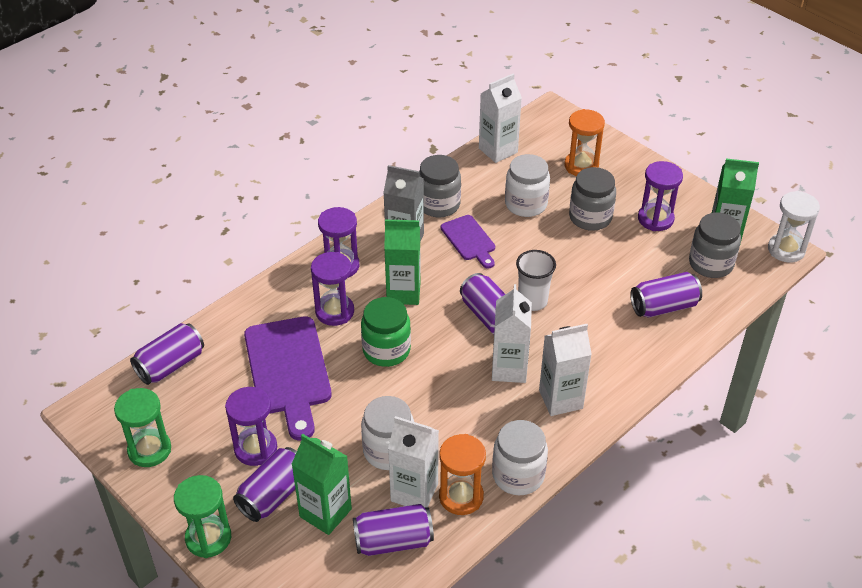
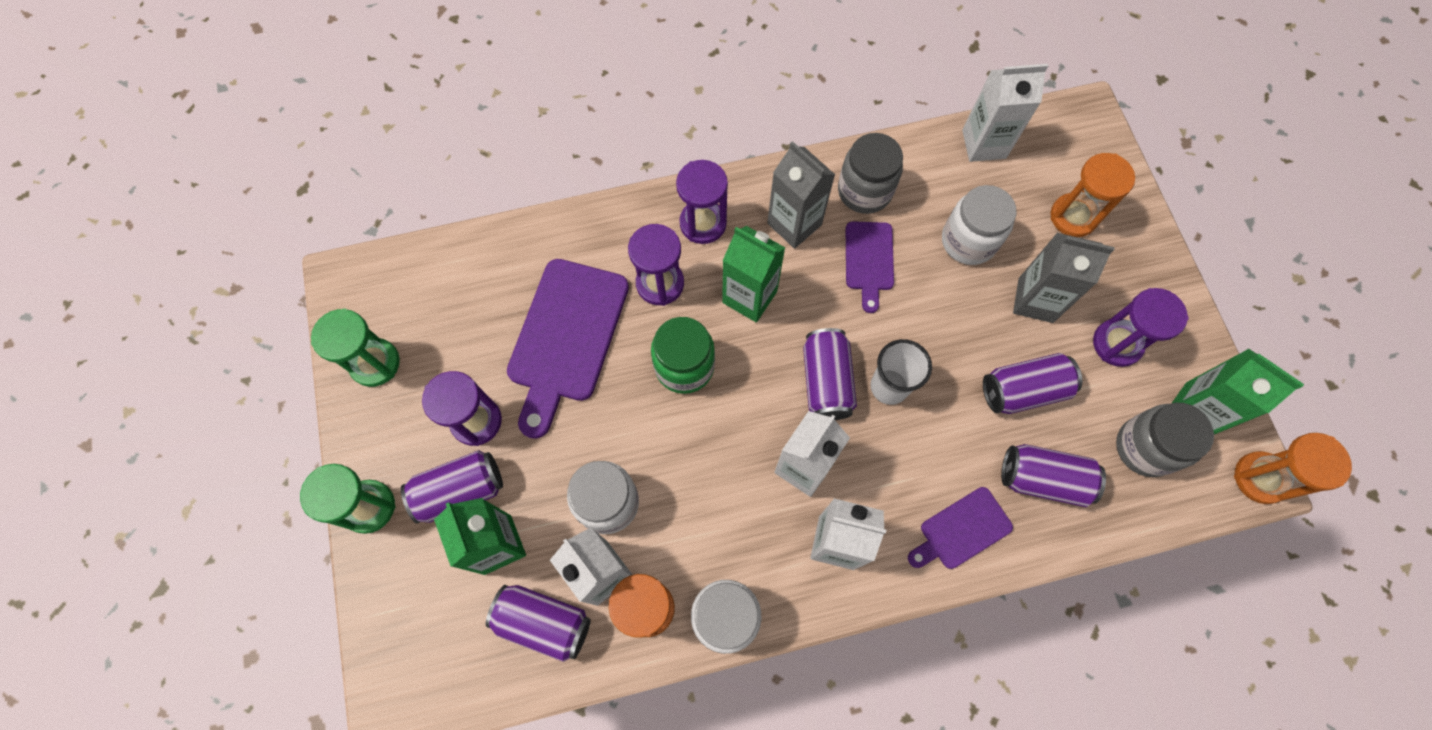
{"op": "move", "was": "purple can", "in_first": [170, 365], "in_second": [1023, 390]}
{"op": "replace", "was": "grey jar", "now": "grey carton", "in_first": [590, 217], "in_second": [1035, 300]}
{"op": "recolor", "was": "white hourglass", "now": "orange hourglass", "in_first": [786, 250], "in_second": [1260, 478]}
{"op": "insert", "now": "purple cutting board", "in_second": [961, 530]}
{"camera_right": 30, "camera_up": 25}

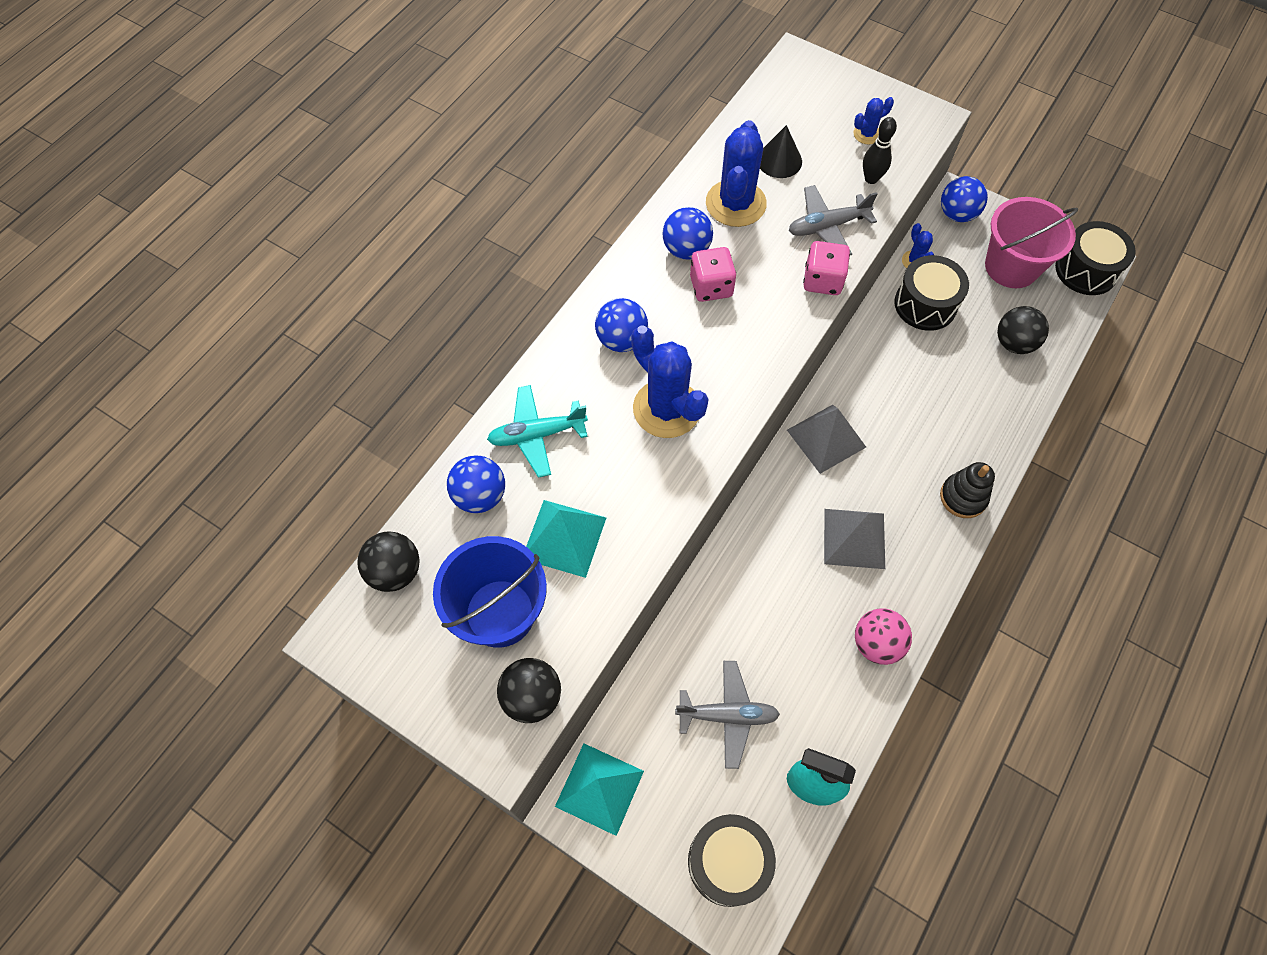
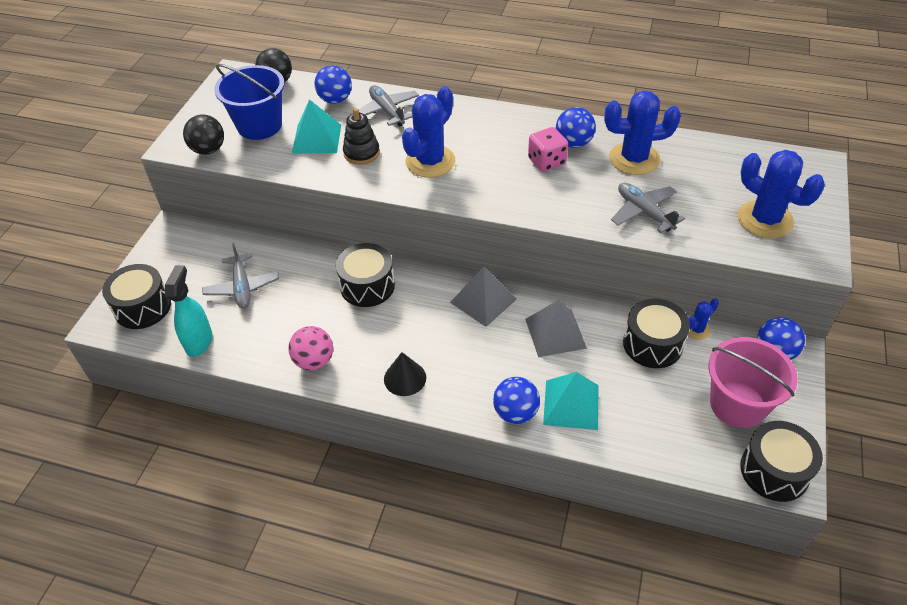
{"op": "recolor", "was": "turquoise plane", "now": "grey plane", "in_first": [537, 435], "in_second": [387, 111]}
{"op": "move", "was": "turquoise pyramid", "in_first": [599, 788], "in_second": [571, 404]}
{"op": "move", "was": "blue ball", "in_first": [621, 340], "in_second": [515, 413]}
{"op": "move", "was": "black cone", "in_first": [779, 160], "in_second": [405, 378]}
{"op": "delete", "was": "pink dice", "in_first": [822, 280]}
{"op": "move", "was": "grey pyramid", "in_first": [854, 538], "in_second": [555, 333]}
{"op": "resize", "was": "blue cactus", "in_first": [867, 134], "in_second": [765, 219], "ratio": 2.08}
{"op": "delete", "was": "black bowling pin", "in_first": [871, 179]}
{"op": "move", "was": "black stacking toy", "in_first": [963, 497], "in_second": [361, 153]}
{"op": "delete", "was": "black ball", "in_first": [1014, 343]}
{"op": "insert", "now": "black drum", "in_second": [367, 286]}
{"camera_right": 75, "camera_up": -15}

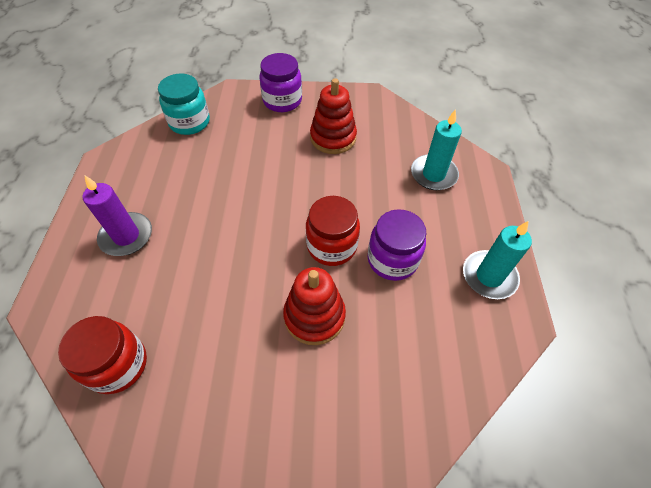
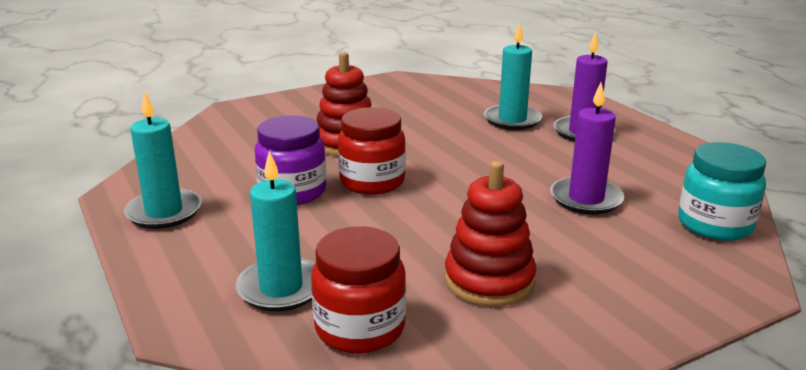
{"op": "move", "was": "red jar", "in_first": [118, 365], "in_second": [360, 328]}
{"op": "delete", "was": "purple jar", "in_first": [282, 101]}
{"op": "insert", "now": "turquoise candle", "in_second": [512, 120]}
{"op": "insert", "now": "purple candle", "in_second": [586, 199]}
{"camera_right": 150, "camera_up": -30}

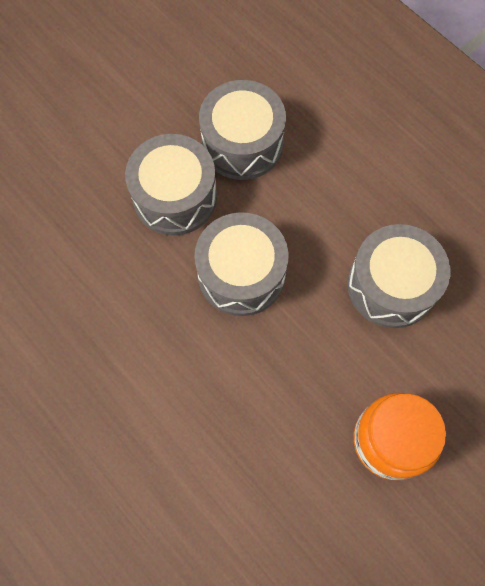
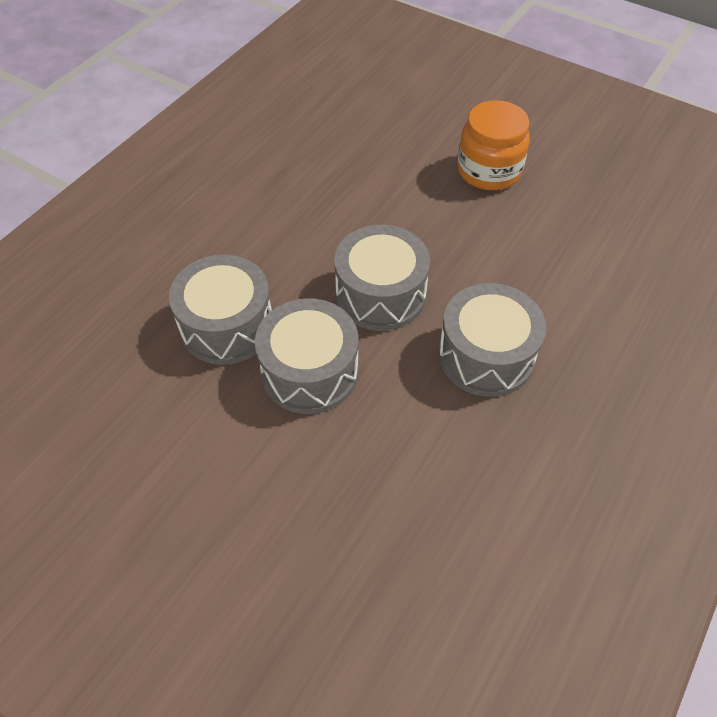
{"op": "move", "was": "grey drum", "in_first": [391, 285], "in_second": [486, 355]}
{"camera_right": -105, "camera_up": -15}

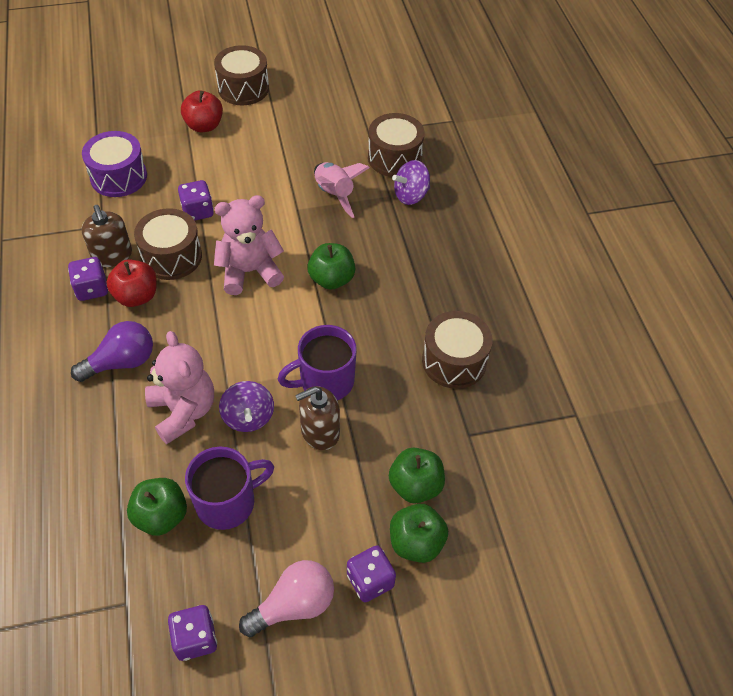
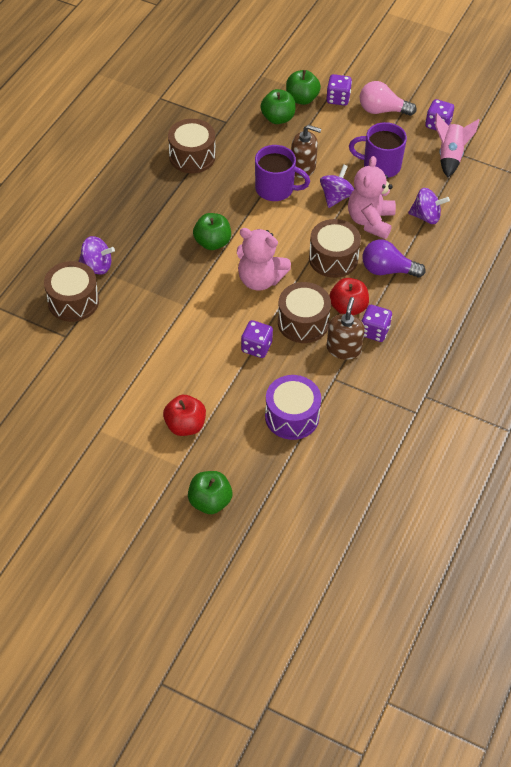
{"op": "move", "was": "green apple", "in_first": [161, 516], "in_second": [210, 501]}
{"op": "move", "was": "brown drum", "in_first": [243, 88], "in_second": [333, 258]}
{"op": "move", "was": "pink rocket", "in_first": [334, 194], "in_second": [450, 156]}
{"op": "insert", "now": "purple spinning top", "in_second": [426, 216]}
{"camera_right": -140, "camera_up": 0}

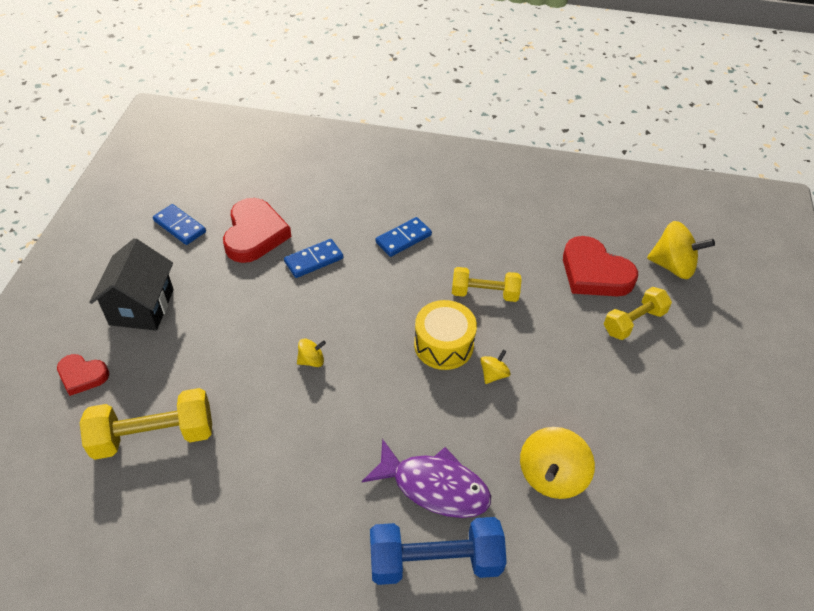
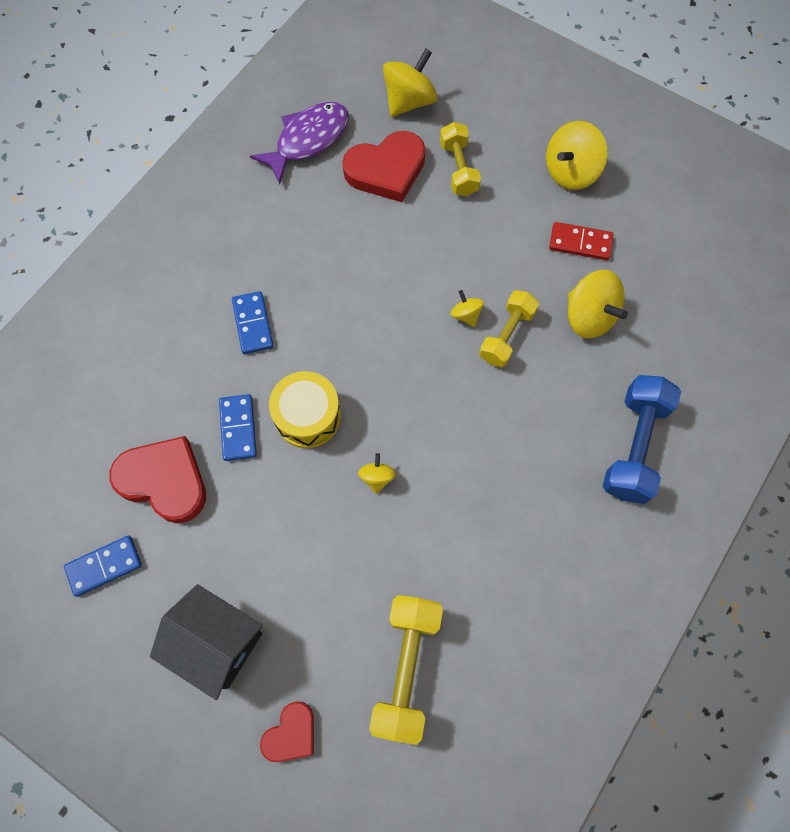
{"op": "move", "was": "purple fish", "in_first": [434, 486], "in_second": [308, 140]}
{"op": "move", "was": "yellow drum", "in_first": [443, 345], "in_second": [307, 416]}
{"op": "move", "was": "yellow dumbbell", "in_first": [484, 293], "in_second": [506, 335]}
{"op": "insert", "now": "yellow spinning top", "in_second": [570, 172]}
{"op": "insert", "now": "red domino", "in_second": [580, 243]}
{"camera_right": -65, "camera_up": 20}

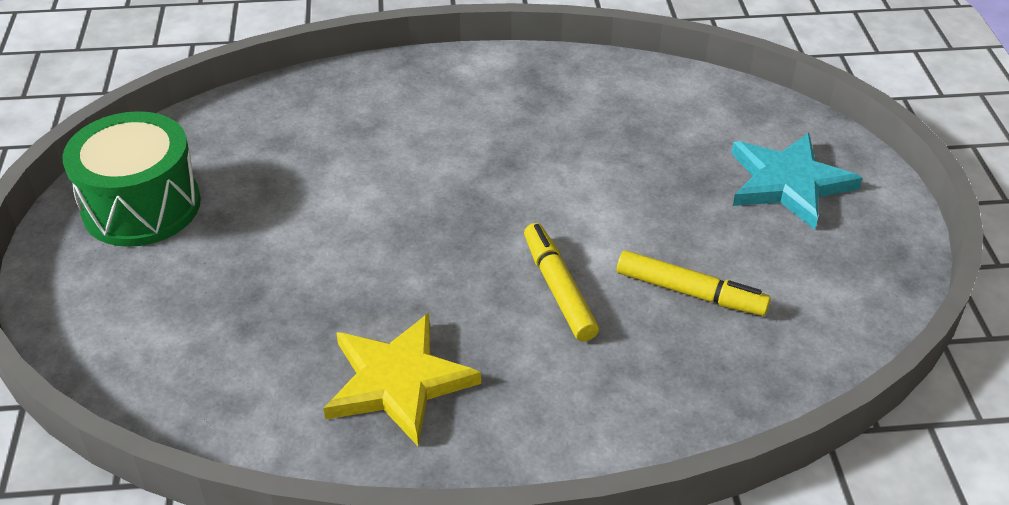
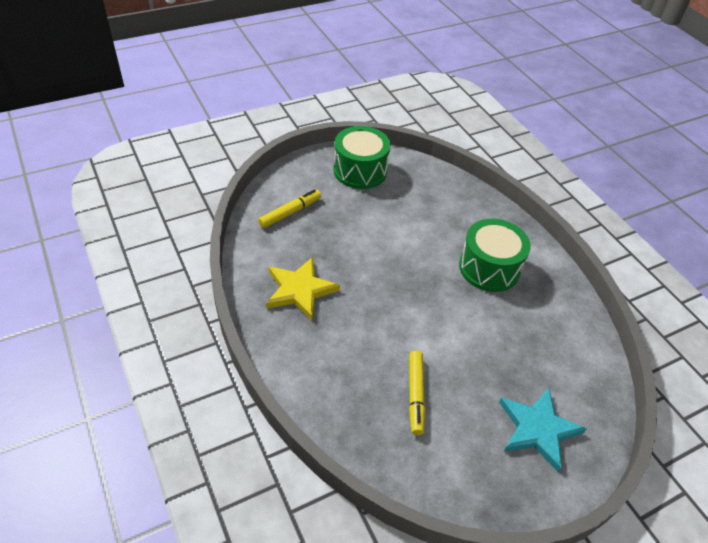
{"op": "move", "was": "yellow marker", "in_first": [558, 289], "in_second": [290, 212]}
{"op": "insert", "now": "green drum", "in_second": [489, 268]}
{"camera_right": 65, "camera_up": 5}

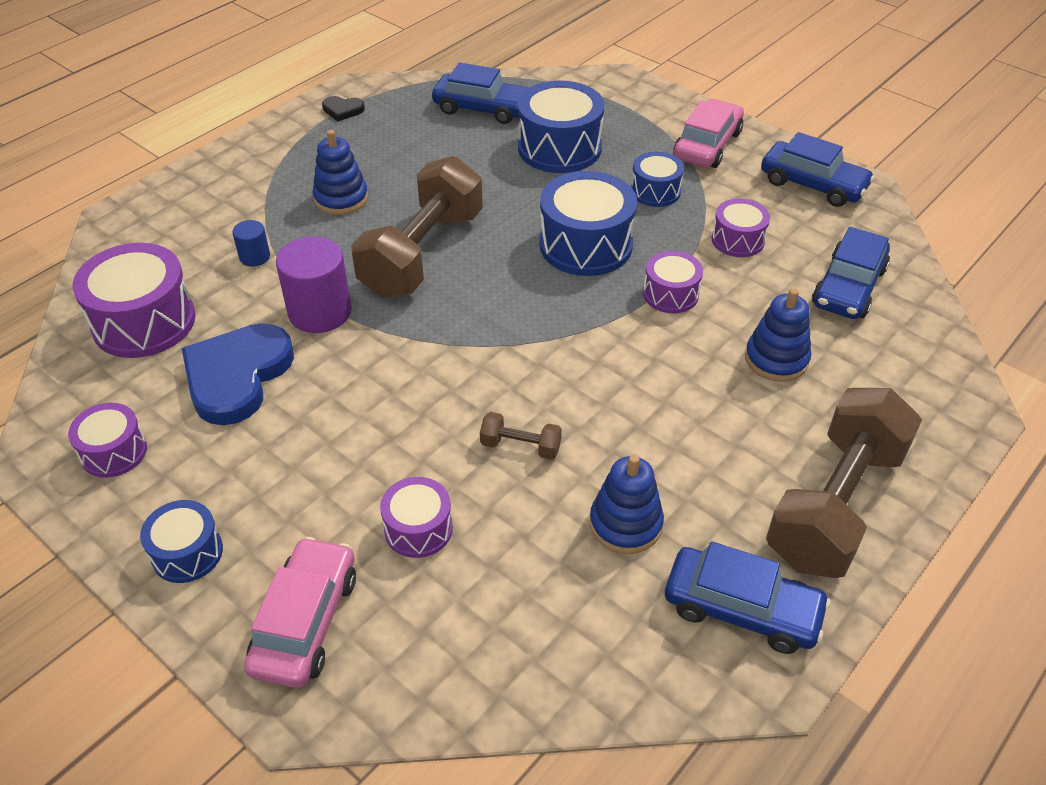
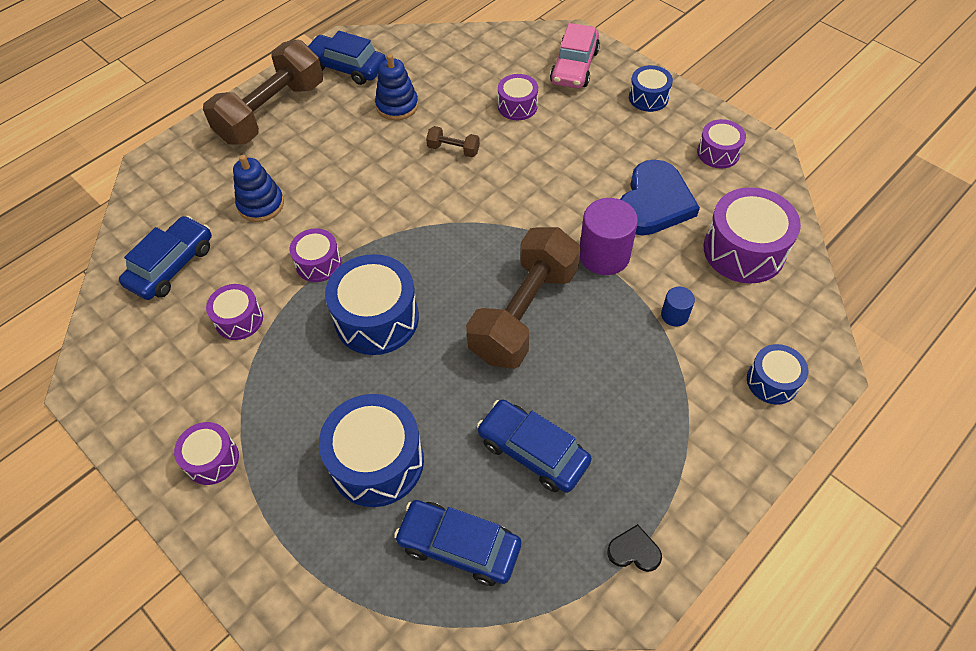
{"op": "delete", "was": "blue stacking toy", "in_first": [341, 198]}
{"op": "move", "was": "blue drum", "in_first": [655, 191], "in_second": [772, 381]}
{"op": "replace", "was": "pink car", "now": "purple drum", "in_first": [707, 145], "in_second": [212, 459]}
{"op": "move", "was": "blue car", "in_first": [813, 184], "in_second": [533, 451]}
{"camera_right": -175, "camera_up": 10}

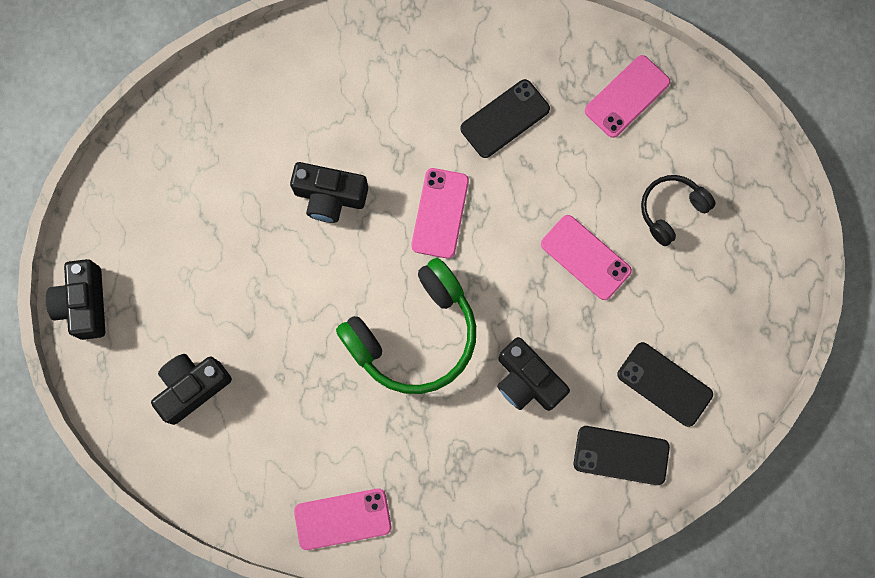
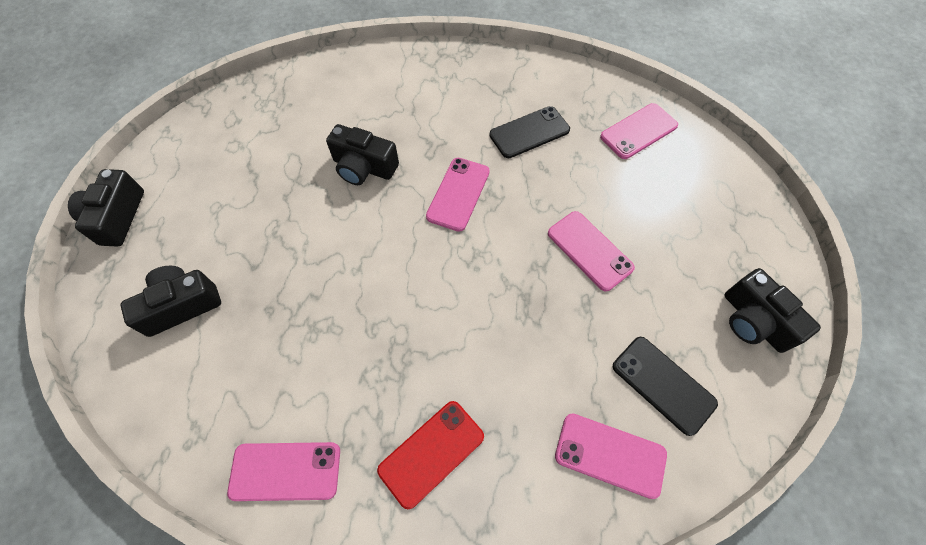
{"op": "delete", "was": "green headphones", "in_first": [414, 335]}
{"op": "move", "was": "black camera", "in_first": [527, 380], "in_second": [754, 321]}
{"op": "recolor", "was": "black phone", "now": "pink phone", "in_first": [621, 455], "in_second": [610, 454]}
{"op": "delete", "was": "black headphones", "in_first": [671, 210]}
{"op": "insert", "now": "red phone", "in_second": [431, 453]}
{"camera_right": 10, "camera_up": -15}

